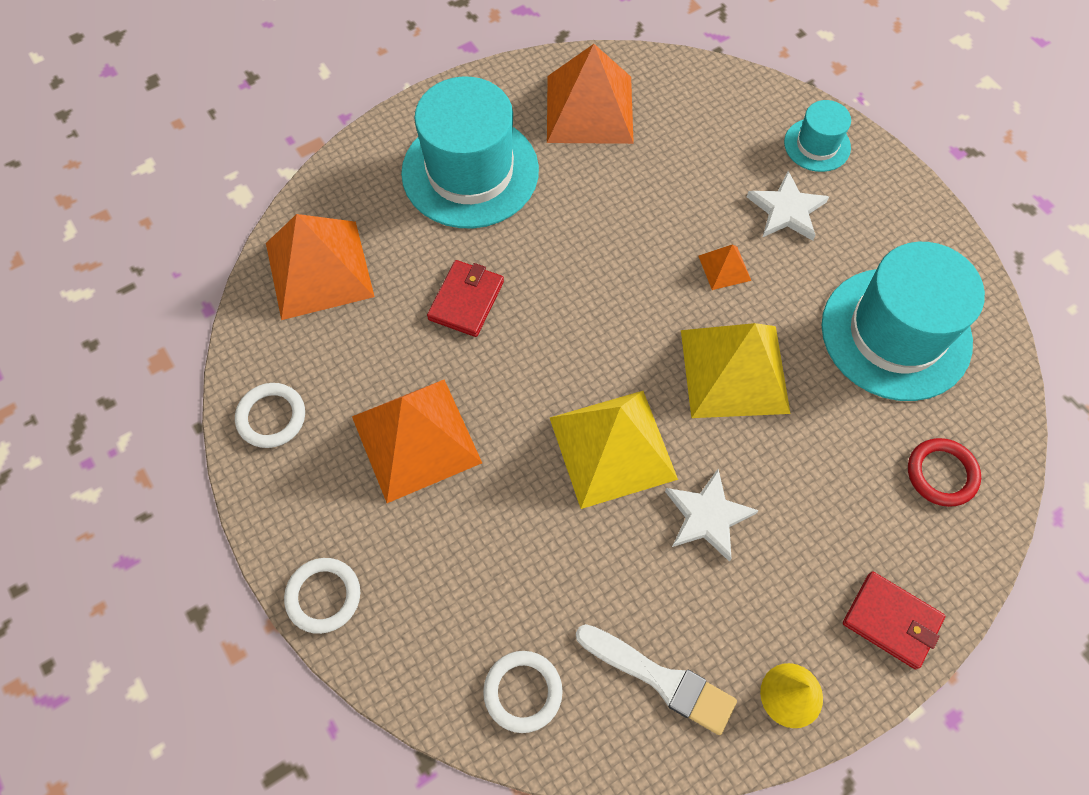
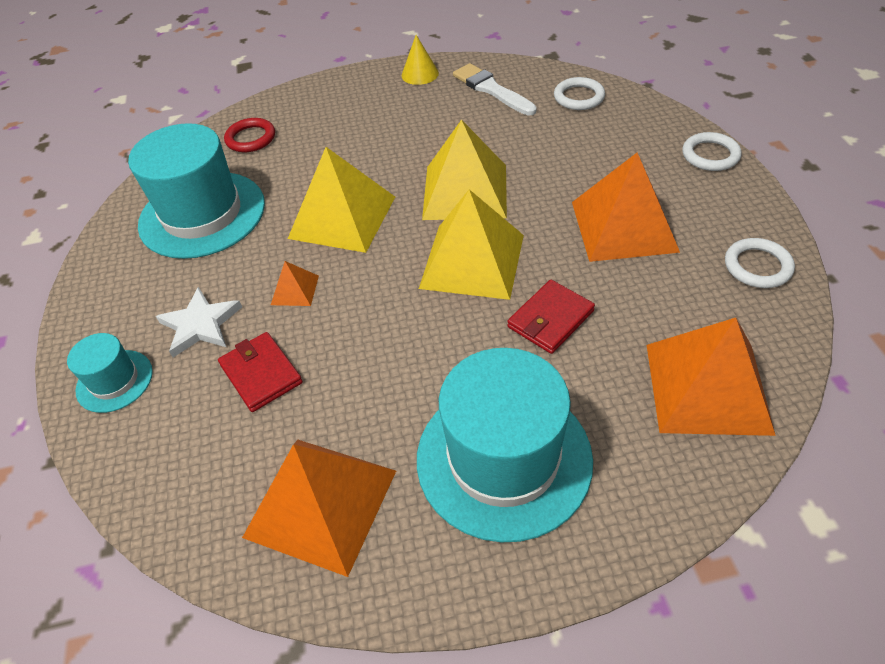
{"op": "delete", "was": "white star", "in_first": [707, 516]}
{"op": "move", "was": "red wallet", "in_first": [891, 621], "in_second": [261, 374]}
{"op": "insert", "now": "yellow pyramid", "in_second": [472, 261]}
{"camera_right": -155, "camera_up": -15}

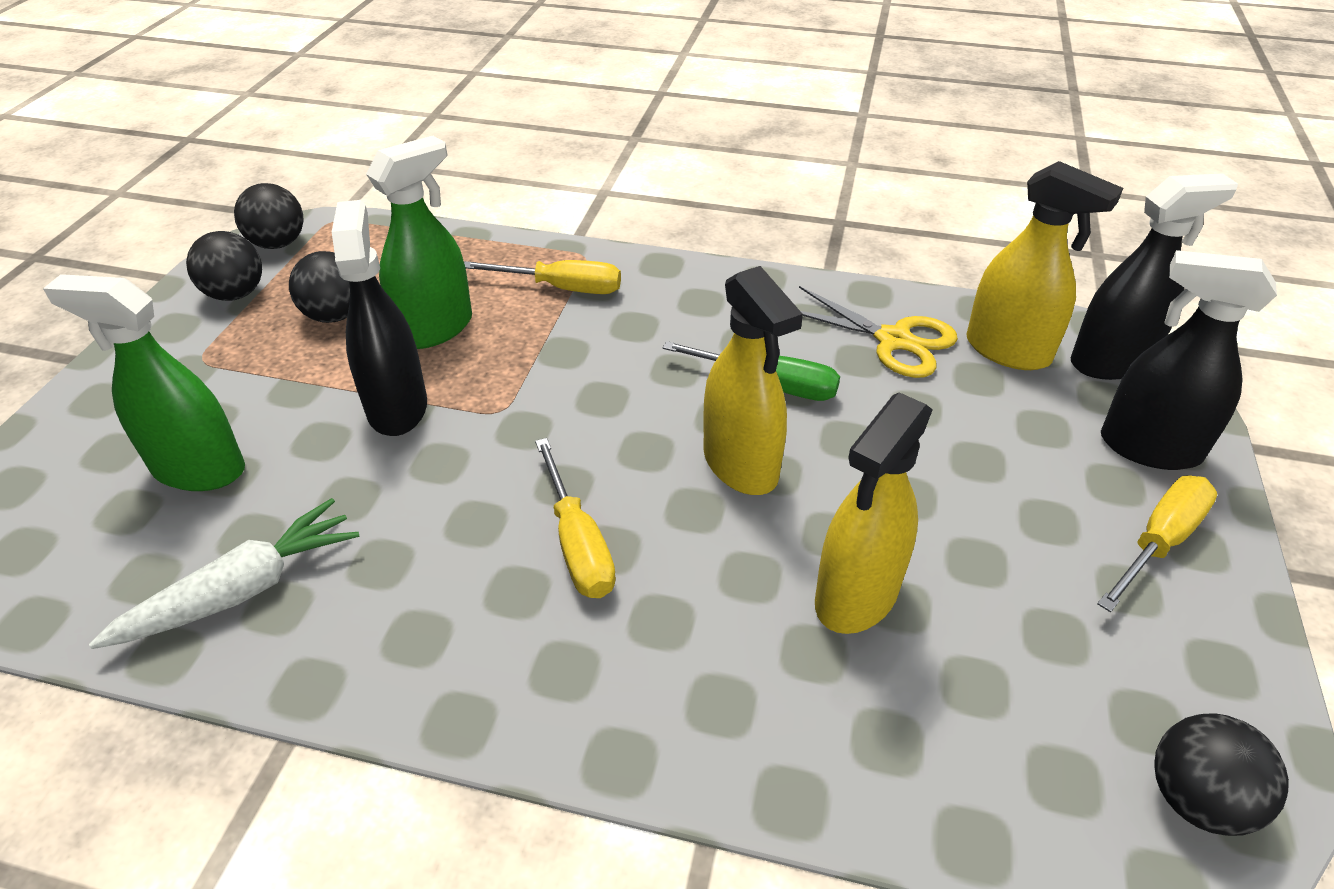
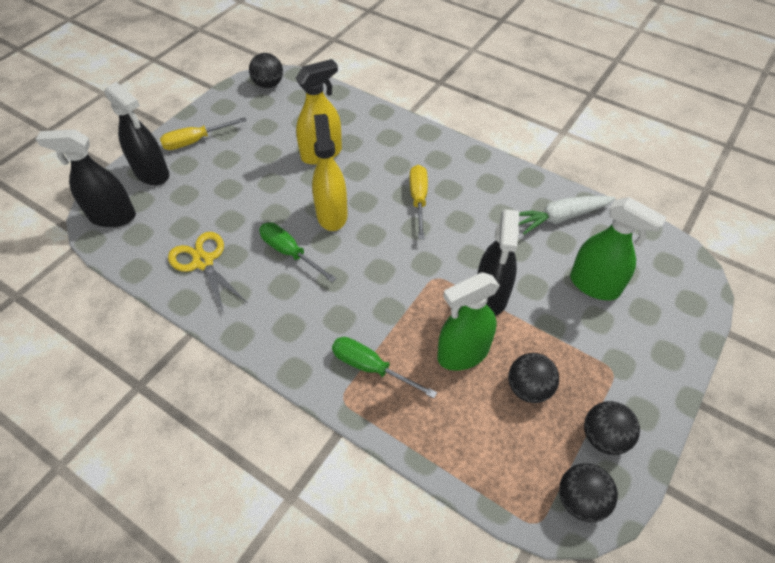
{"op": "recolor", "was": "yellow screwdriver", "now": "green screwdriver", "in_first": [562, 288], "in_second": [371, 368]}
{"op": "delete", "was": "yellow spray bottle", "in_first": [1008, 351]}
{"camera_right": -160, "camera_up": 10}

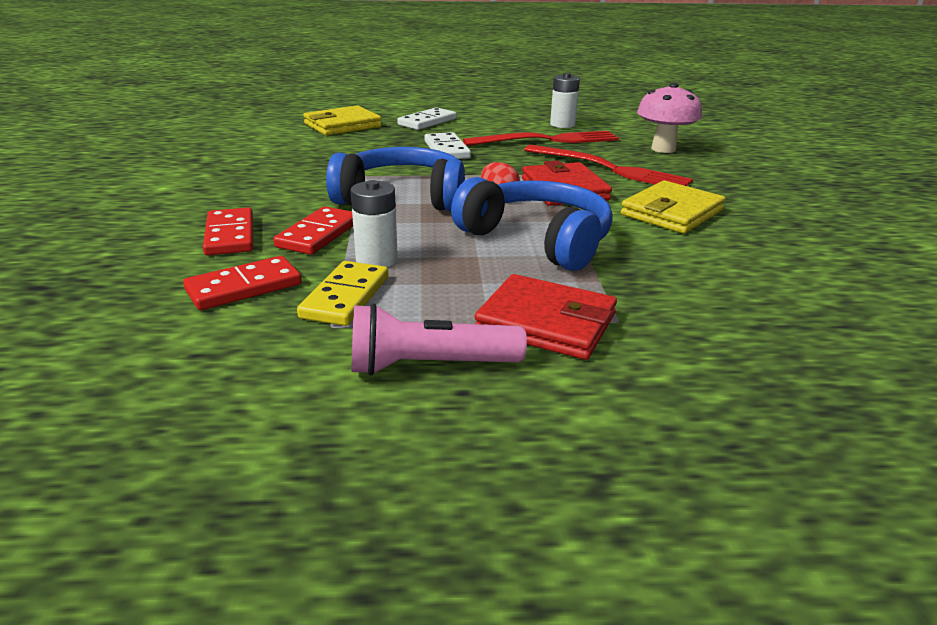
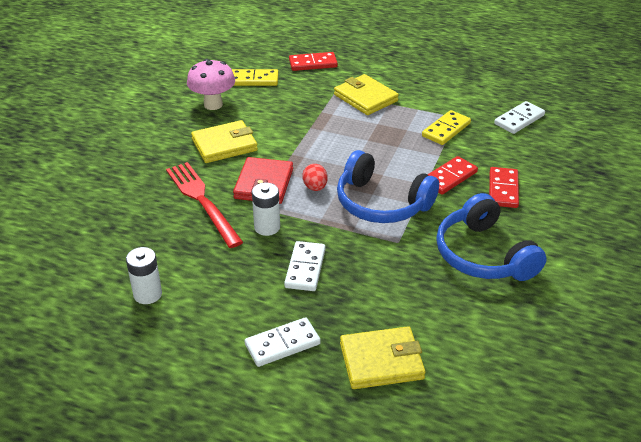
{"op": "move", "was": "red domino", "in_first": [244, 287], "in_second": [313, 63]}
{"op": "move", "was": "white battery", "in_first": [376, 260], "in_second": [267, 227]}
{"op": "delete", "was": "pink flashlight", "in_first": [429, 365]}
{"op": "move", "was": "blue headphones", "in_first": [538, 240], "in_second": [483, 255]}
{"op": "delete", "was": "red fork", "in_first": [547, 140]}
{"op": "recolor", "was": "red wallet", "now": "yellow wallet", "in_first": [546, 323], "in_second": [365, 98]}
{"op": "move", "was": "pink mushroom", "in_first": [663, 149], "in_second": [213, 104]}
{"op": "insert", "now": "yellow domino", "in_second": [254, 80]}
{"op": "insert", "now": "white domino", "in_second": [519, 119]}
{"camera_right": -155, "camera_up": 10}

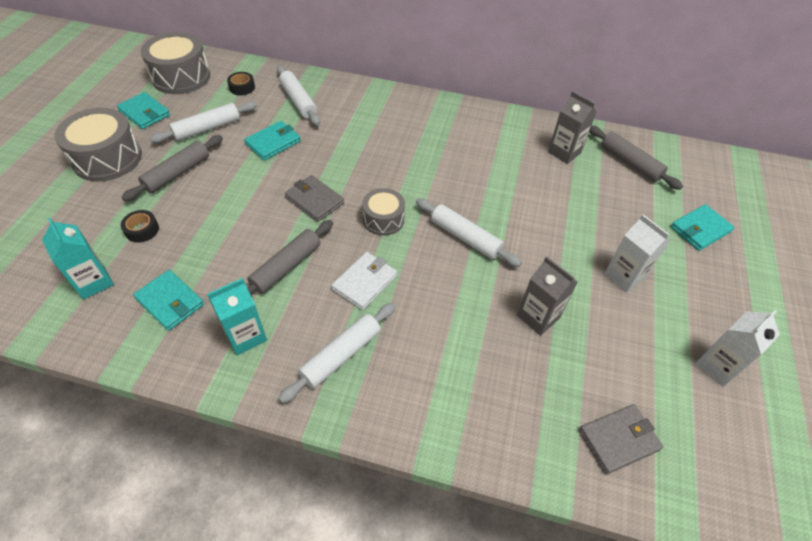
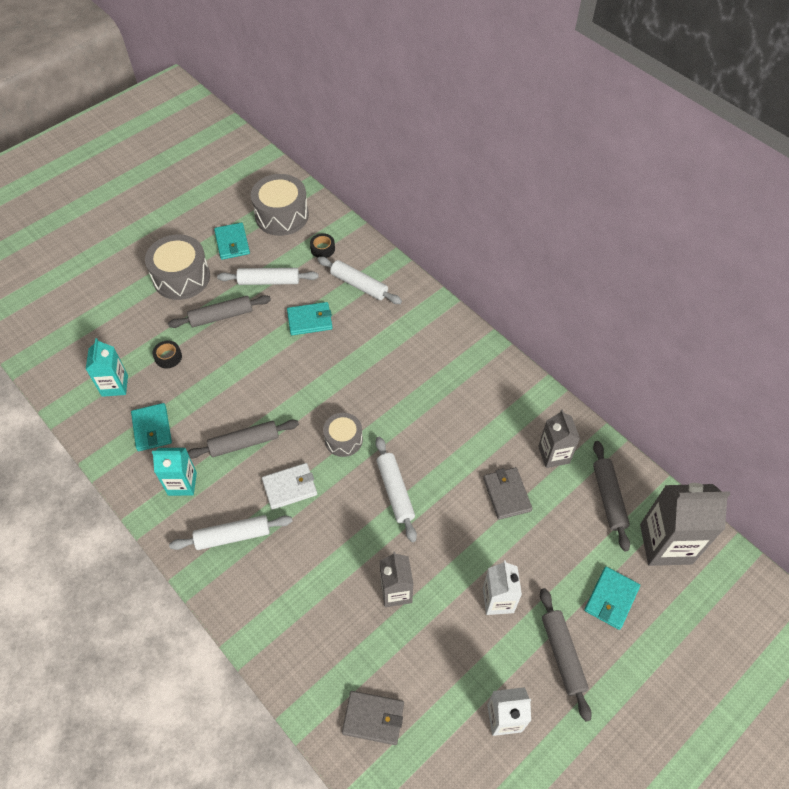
{"op": "rotate", "was": "white rolling pin", "in_first": [298, 101], "in_second": [359, 285], "clockwise": -60}
{"op": "move", "was": "grey wallet", "in_first": [314, 200], "in_second": [506, 494]}
{"op": "rotate", "was": "turquoise wallet", "in_first": [700, 229], "in_second": [611, 599], "clockwise": -60}
{"op": "insert", "now": "grey rolling pin", "in_second": [562, 655]}
{"op": "insert", "now": "grey carton", "in_second": [665, 544]}
{"camera_right": 35, "camera_up": 5}

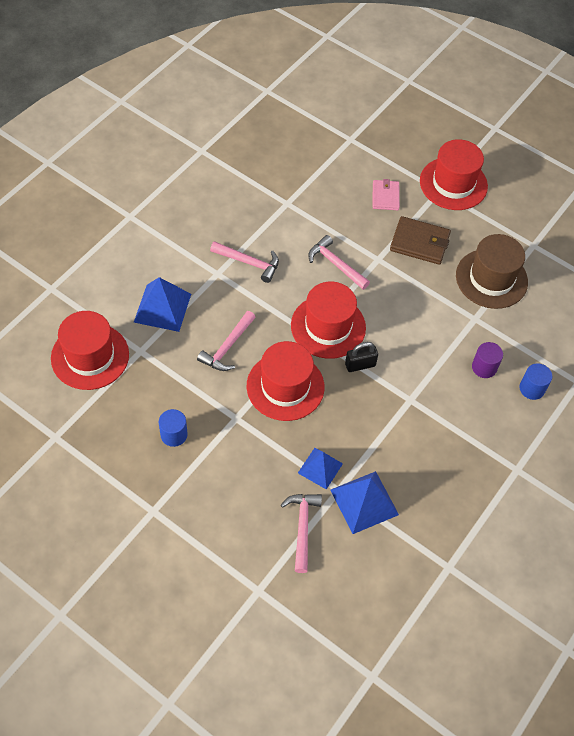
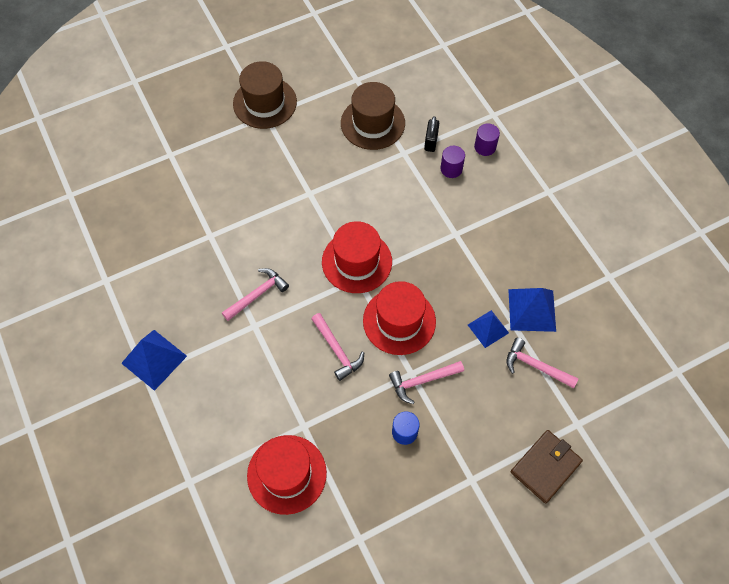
{"op": "move", "was": "blue pyramid", "in_first": [162, 307], "in_second": [154, 359]}
{"op": "move", "was": "pink hammer", "in_first": [335, 264], "in_second": [422, 381]}
{"op": "move", "was": "black padlock", "in_first": [360, 365], "in_second": [431, 142]}
{"op": "delete", "was": "pink wallet", "in_first": [385, 196]}
{"op": "move", "was": "brown wallet", "in_first": [419, 243], "in_second": [545, 467]}
{"op": "recolor", "was": "red hat", "now": "brown hat", "in_first": [453, 183], "in_second": [265, 103]}
{"op": "recolor", "was": "blue cylinder", "now": "purple cylinder", "in_first": [532, 388], "in_second": [485, 147]}
{"camera_right": -60, "camera_up": 5}

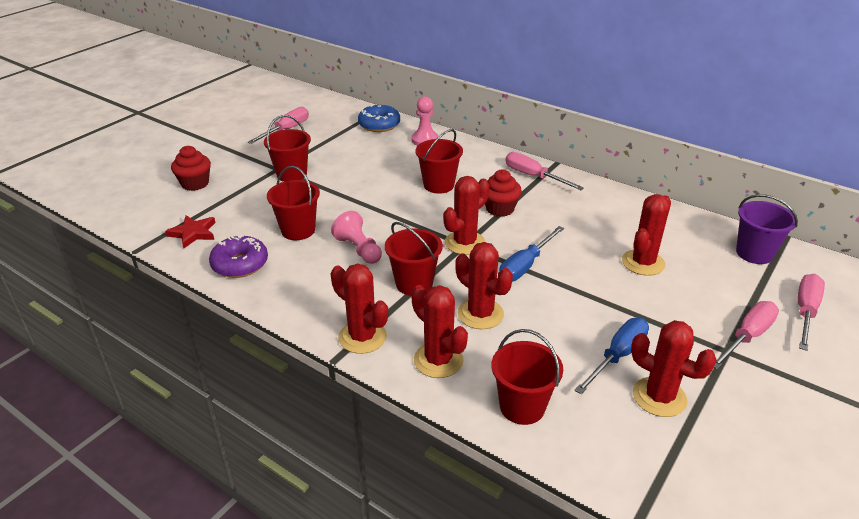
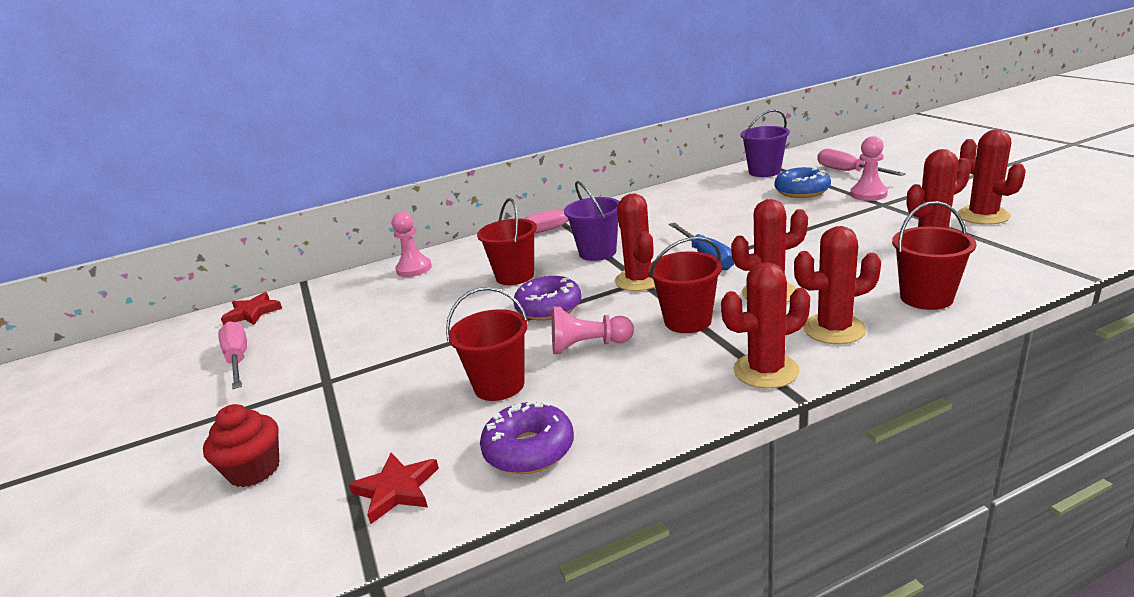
{"op": "delete", "was": "red bucket", "in_first": [291, 174]}
{"op": "move", "was": "blue donut", "in_first": [379, 125], "in_second": [802, 191]}
{"op": "replace", "was": "red cupcake", "now": "purple bucket", "in_first": [500, 209], "in_second": [597, 252]}
{"op": "delete", "was": "blue screwdriver", "in_first": [617, 356]}
{"op": "move", "was": "red cactus", "in_first": [643, 263], "in_second": [983, 216]}
{"op": "replace", "was": "pink screwdriver", "now": "pink pawn", "in_first": [747, 337], "in_second": [868, 194]}
{"op": "insert", "now": "red star", "in_second": [252, 313]}
{"op": "insert", "now": "purple donut", "in_second": [549, 308]}
{"camera_right": -55, "camera_up": -10}

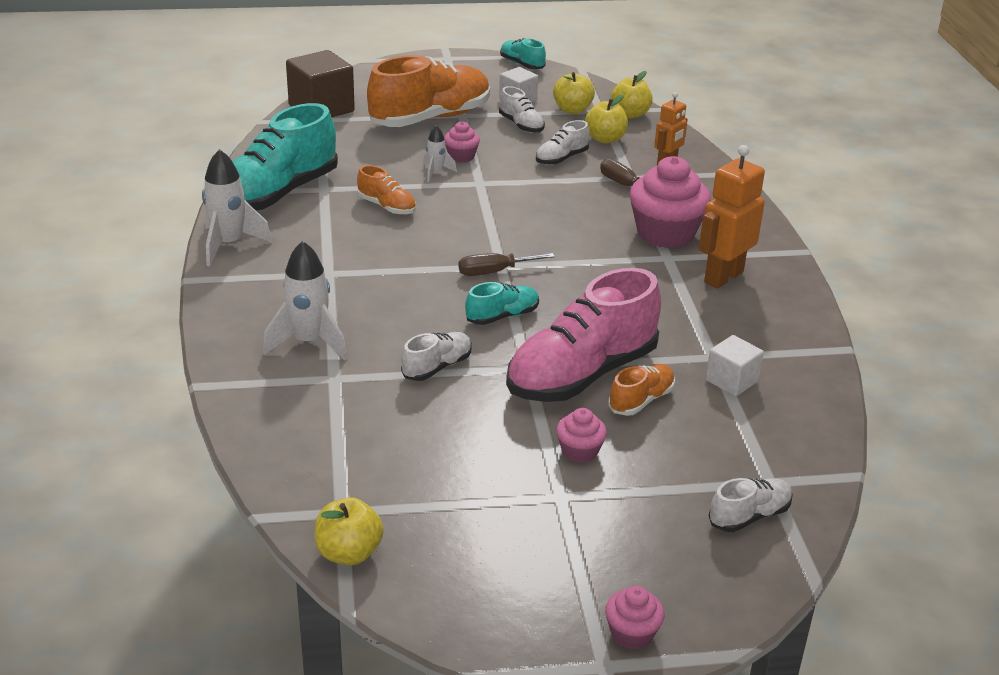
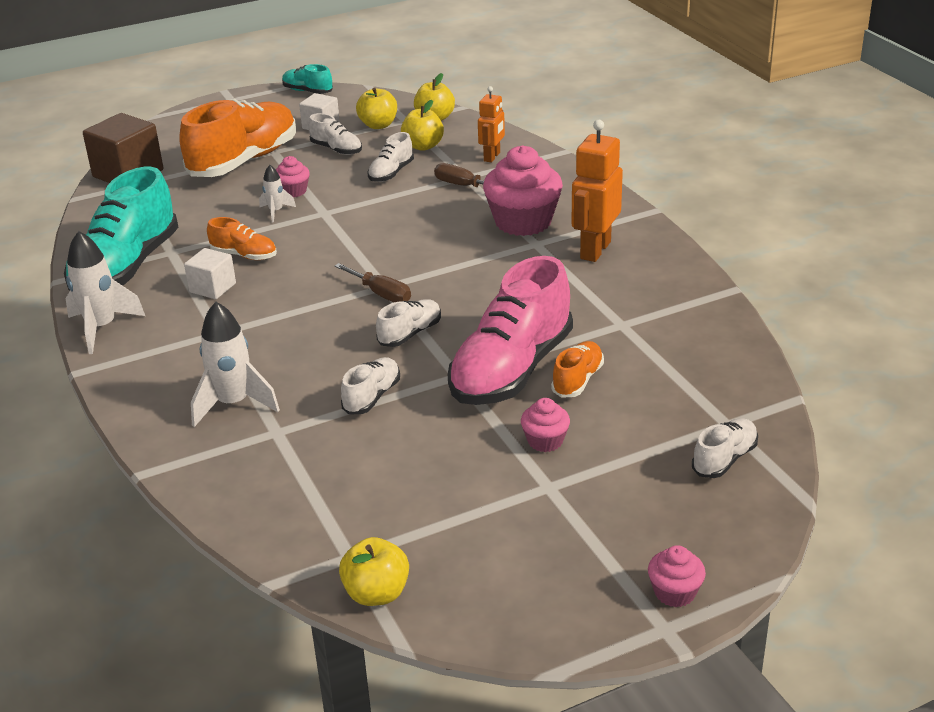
{"op": "rotate", "was": "brown screwdriver", "in_first": [494, 272], "in_second": [381, 294], "clockwise": -105}
{"op": "recolor", "was": "turquoise shoe", "now": "white shoe", "in_first": [502, 316], "in_second": [410, 334]}
{"op": "move", "was": "white cube", "in_first": [731, 381], "in_second": [212, 288]}
{"camera_right": -15, "camera_up": 0}

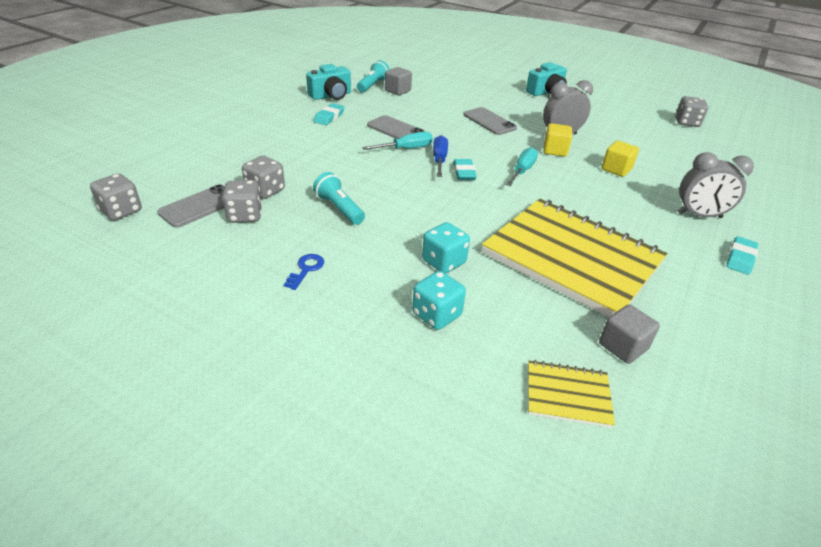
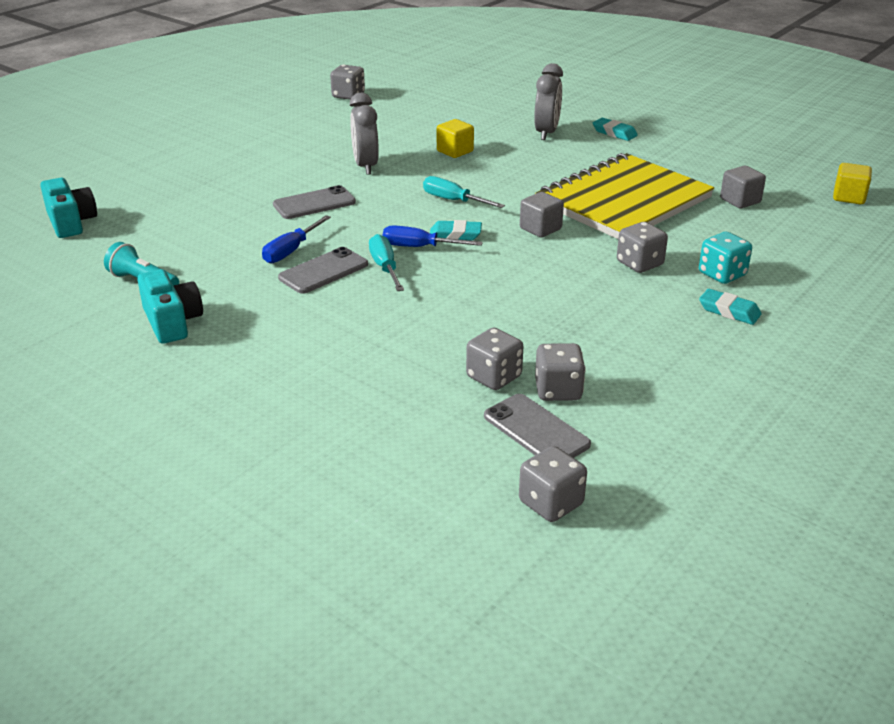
{"op": "delete", "was": "blue key", "in_first": [306, 269]}
{"op": "delete", "was": "turquoise flashlight", "in_first": [339, 208]}
{"op": "move", "was": "turquoise eraser", "in_first": [329, 117], "in_second": [729, 311]}
{"op": "move", "was": "grey cube", "in_first": [397, 91], "in_second": [540, 229]}
{"op": "recolor", "was": "turquoise dice", "now": "grey dice", "in_first": [444, 262], "in_second": [639, 264]}
{"op": "move", "was": "turquoise camera", "in_first": [546, 92], "in_second": [71, 222]}
{"op": "delete", "was": "yellow notebook", "in_first": [567, 395]}
{"op": "move", "was": "yellow cube", "in_first": [555, 150], "in_second": [849, 197]}
{"op": "insert", "now": "blue screwdriver", "in_second": [291, 251]}
{"camera_right": -80, "camera_up": -5}

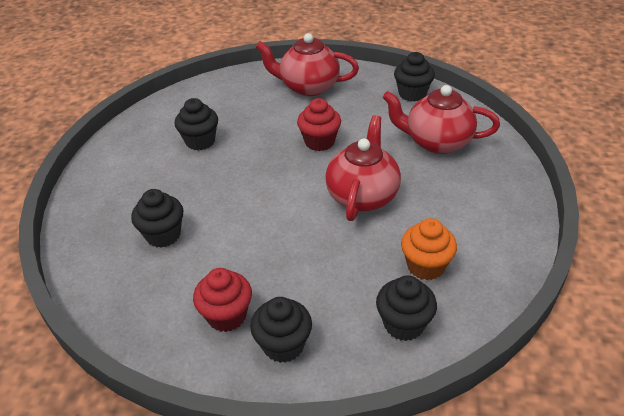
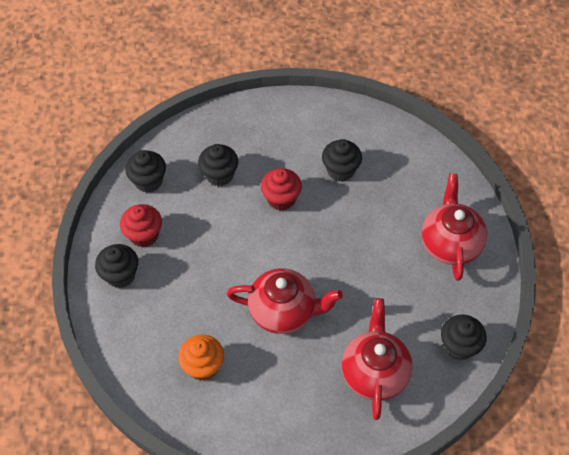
{"op": "move", "was": "red cupcake", "in_first": [319, 142], "in_second": [281, 199]}
{"op": "move", "was": "black cupcake", "in_first": [404, 324], "in_second": [148, 181]}
{"camera_right": 80, "camera_up": 15}

